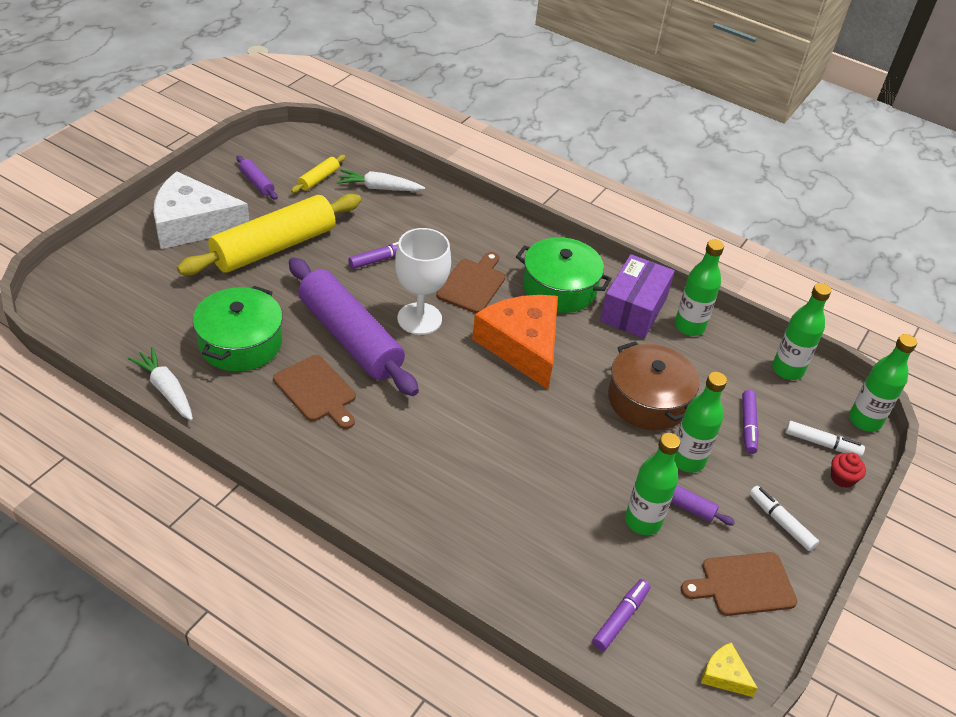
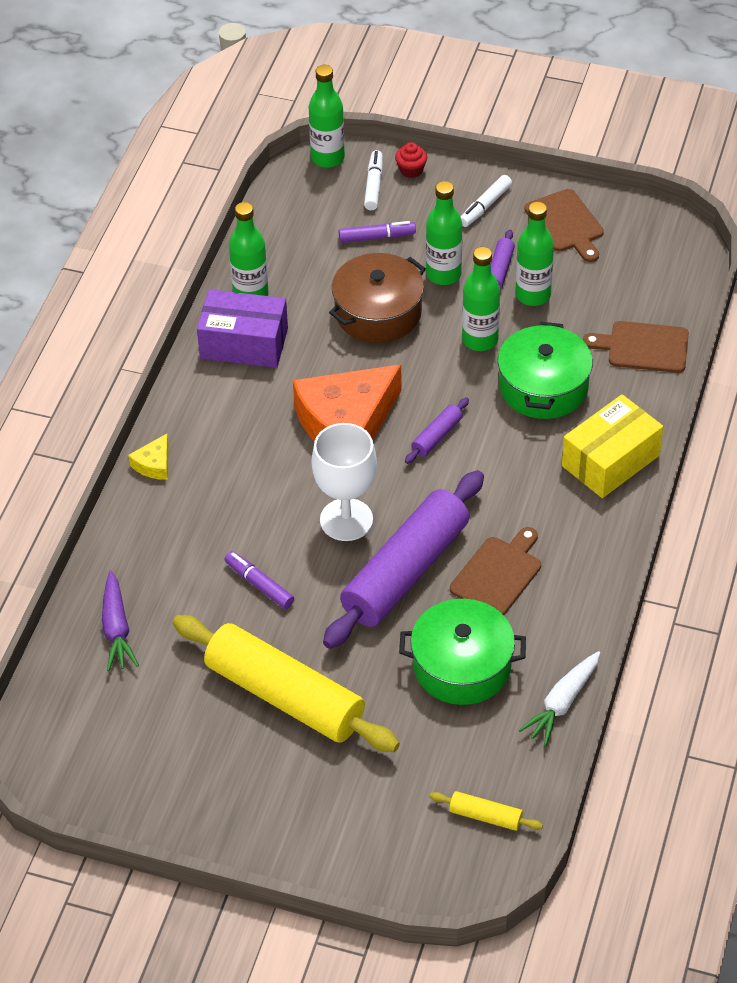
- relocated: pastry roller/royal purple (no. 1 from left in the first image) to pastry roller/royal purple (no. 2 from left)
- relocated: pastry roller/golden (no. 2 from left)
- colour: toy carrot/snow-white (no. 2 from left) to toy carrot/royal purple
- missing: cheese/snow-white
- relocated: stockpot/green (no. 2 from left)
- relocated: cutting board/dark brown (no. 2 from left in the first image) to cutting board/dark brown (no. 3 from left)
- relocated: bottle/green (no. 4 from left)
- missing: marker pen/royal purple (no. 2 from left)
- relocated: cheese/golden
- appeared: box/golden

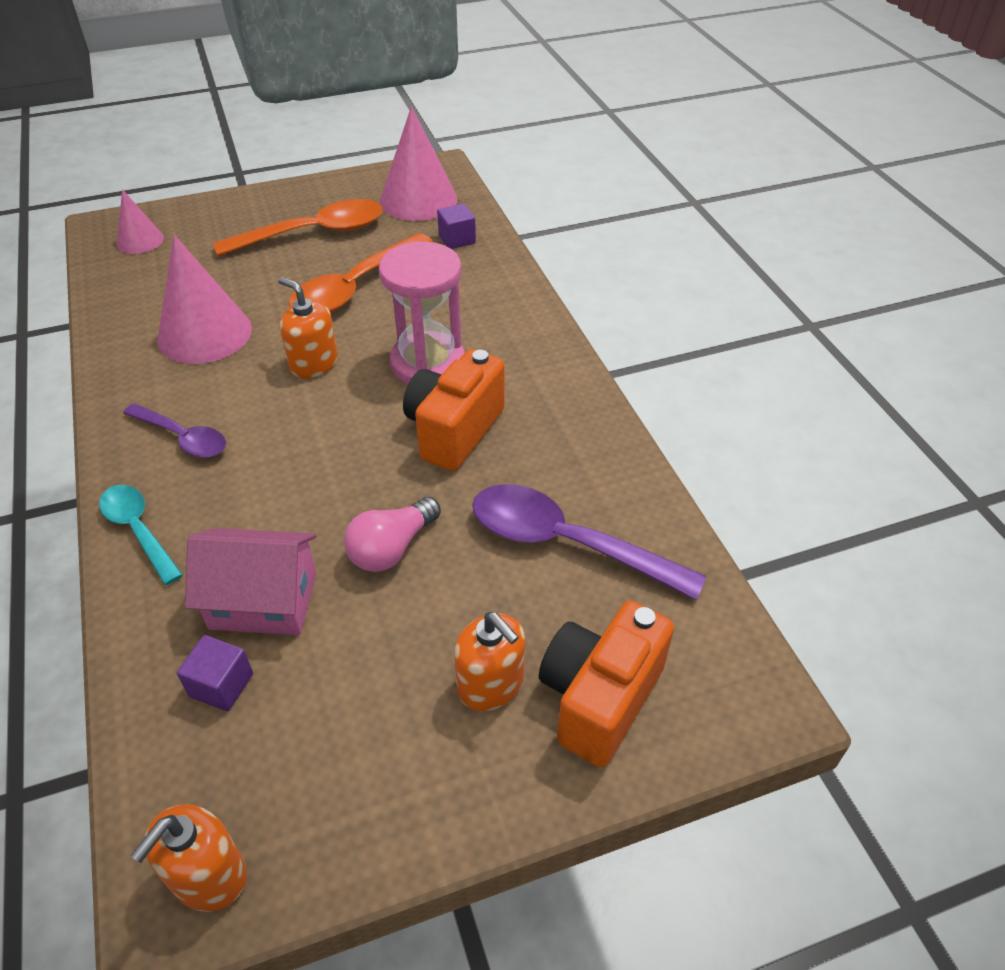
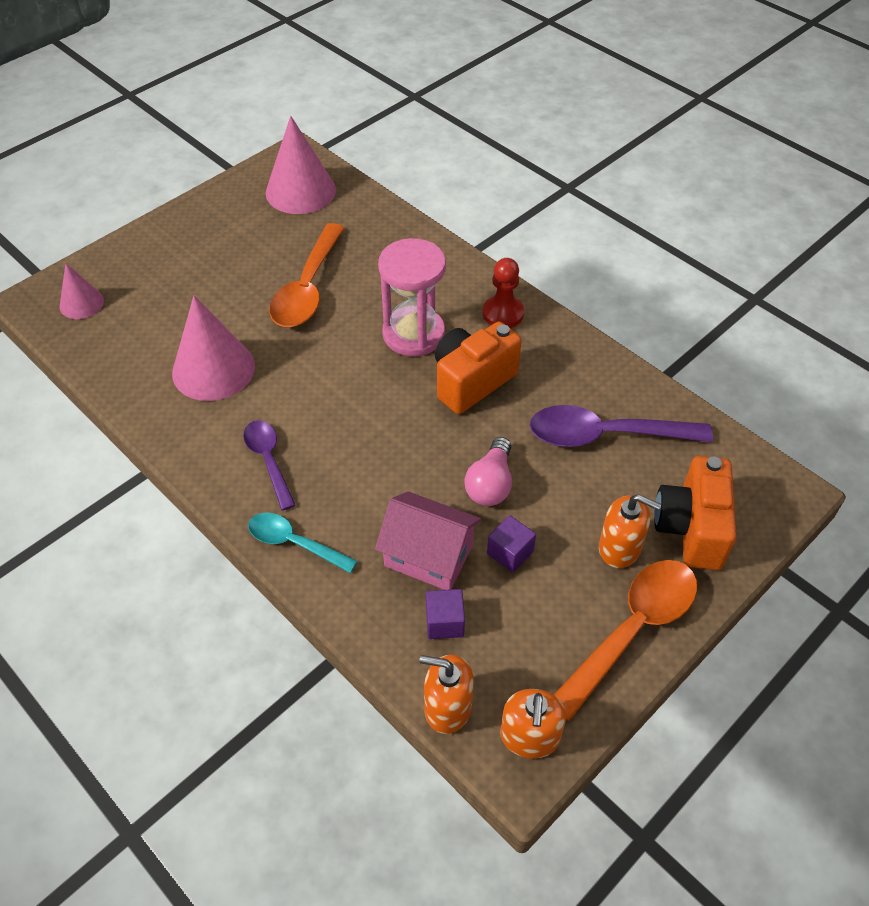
- relocated: spoon/bright orange (no. 1 from left in the first image) to spoon/bright orange (no. 2 from left)
- relocated: cube/royal purple (no. 2 from left)
- relocated: soap dispenser/bright orange (no. 2 from left in the first image) to soap dispenser/bright orange (no. 1 from left)
- spun: photo camera/bright orange (no. 1 from left) 45 degrees clockwise
- spun: spoon/royal purple (no. 1 from left) 120 degrees counterclockwise
- spun: toy house/pink 45 degrees clockwise
- appeared: pawn/scarlet

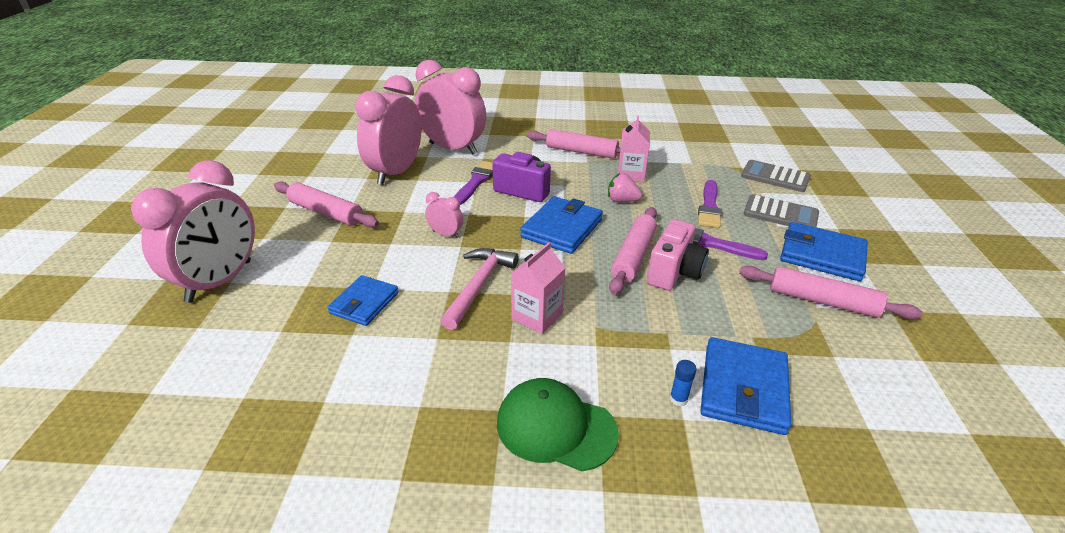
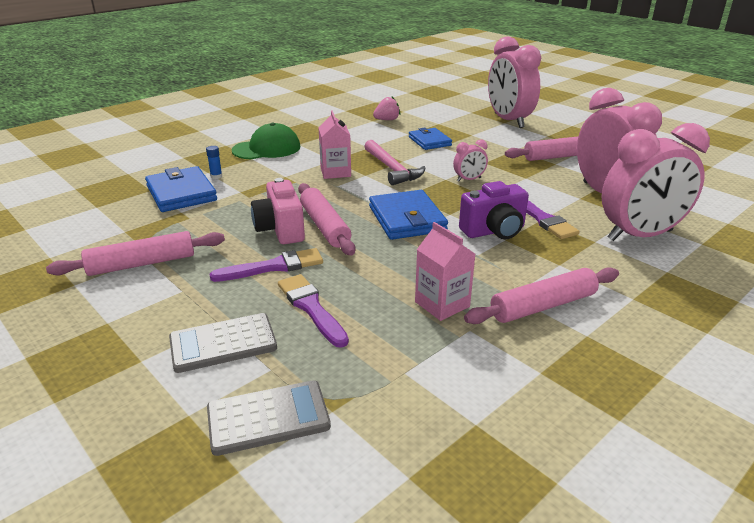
- relocated: berry/pink
- missing: card wallet/blue (no. 4 from left)

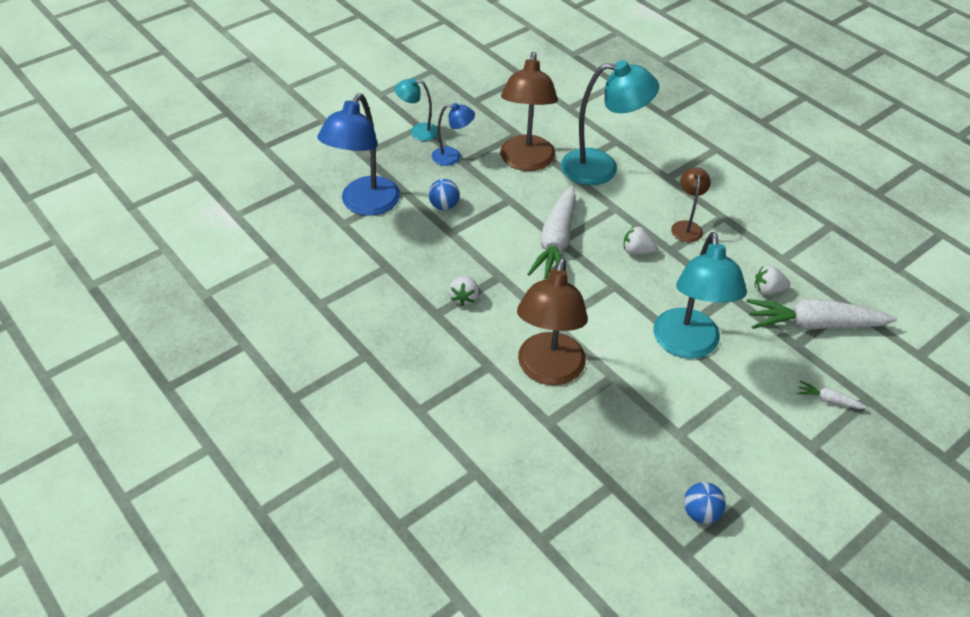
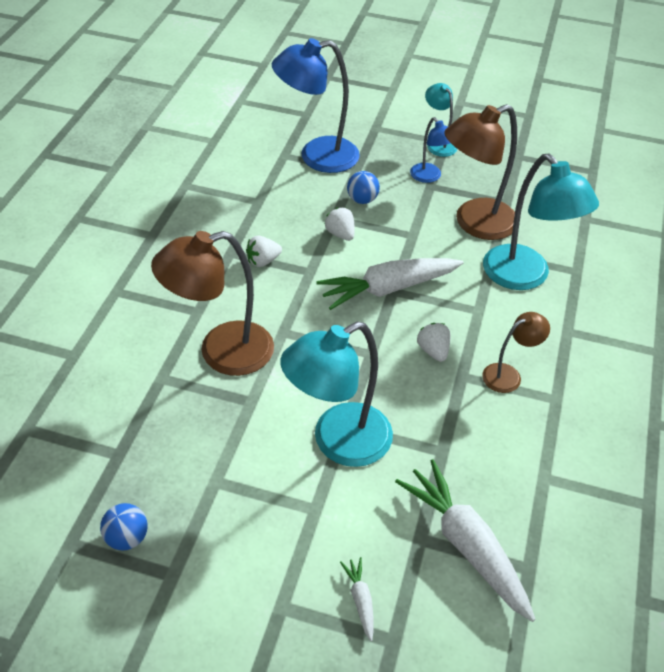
- relocated: berry/snow-white (no. 3 from left in the first image) to berry/snow-white (no. 2 from left)

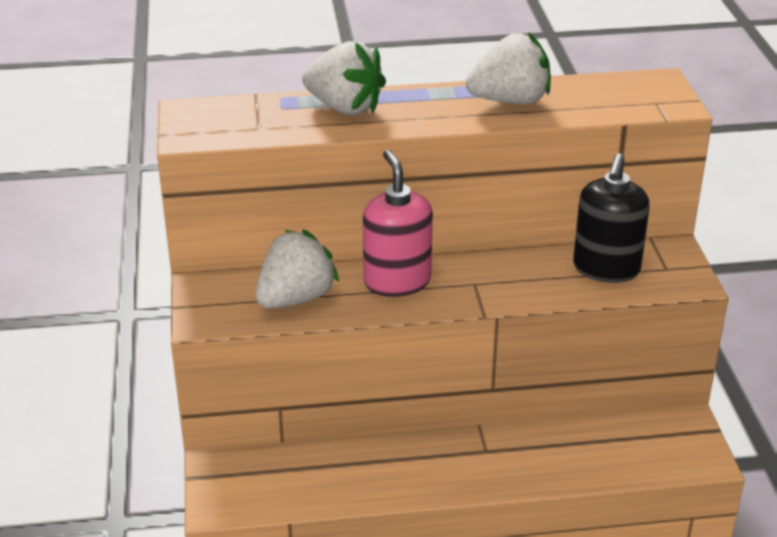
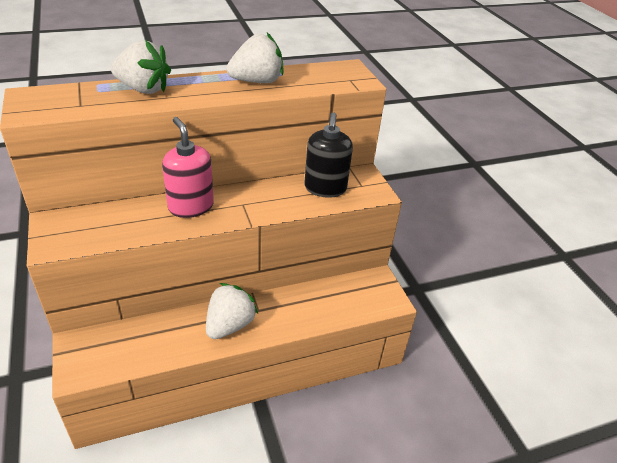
- relocated: berry/snow-white (no. 1 from left in the first image) to berry/snow-white (no. 2 from left)

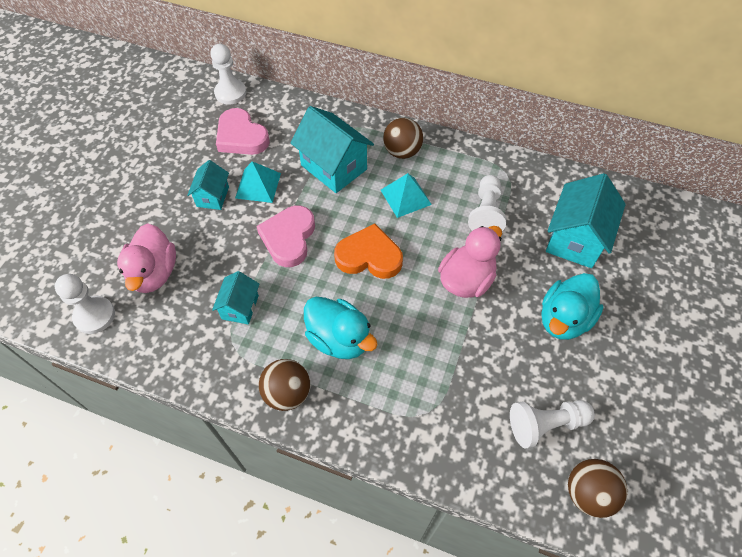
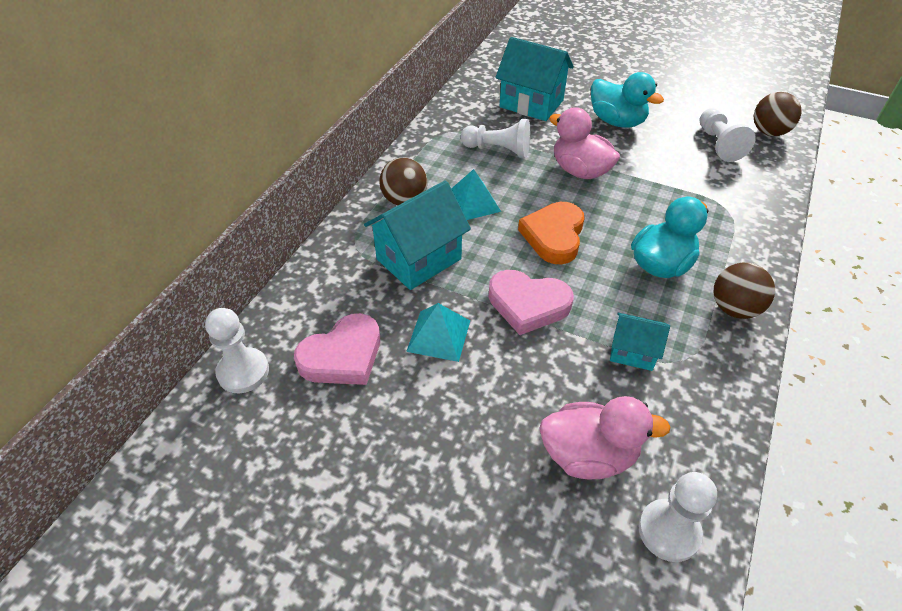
- missing: toy house/turquoise (no. 1 from left)

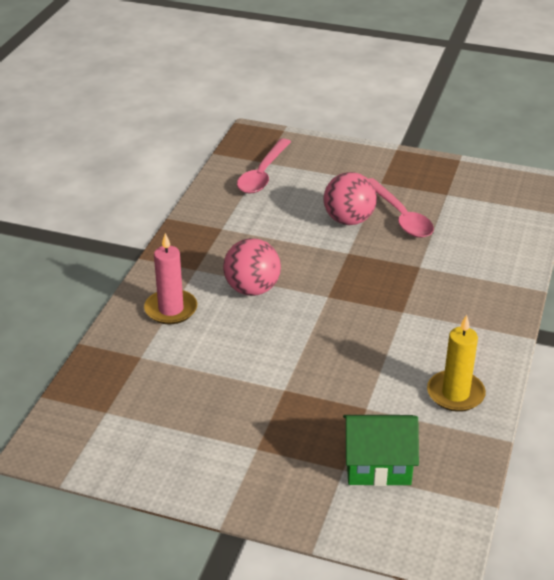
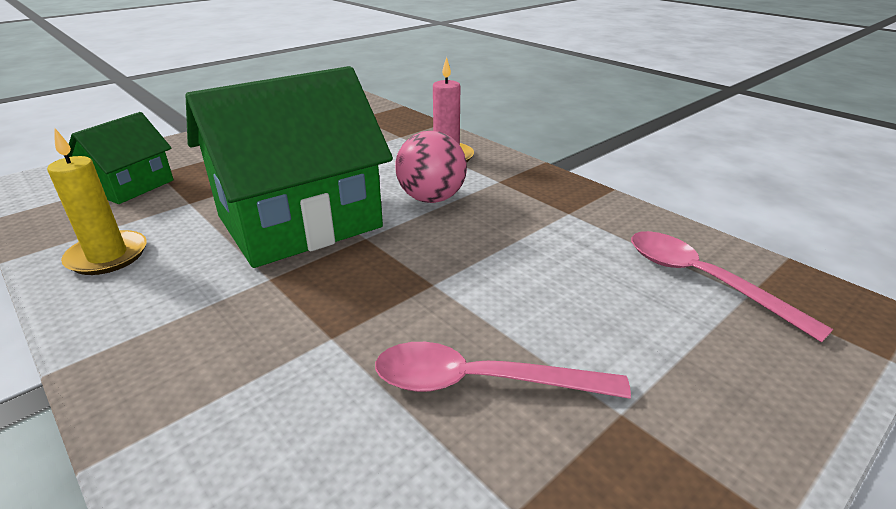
- missing: sphere/pink (no. 2 from left)
- appeared: toy house/green (no. 2 from left)

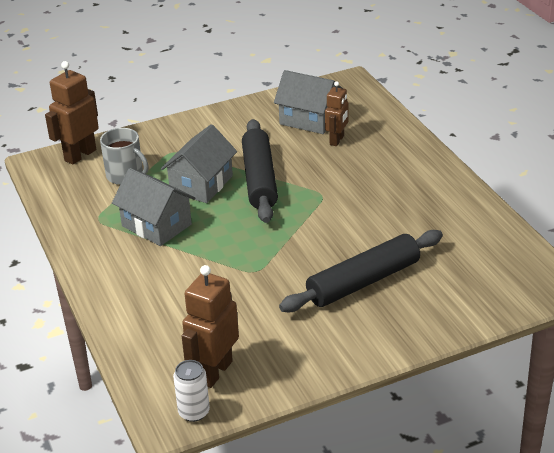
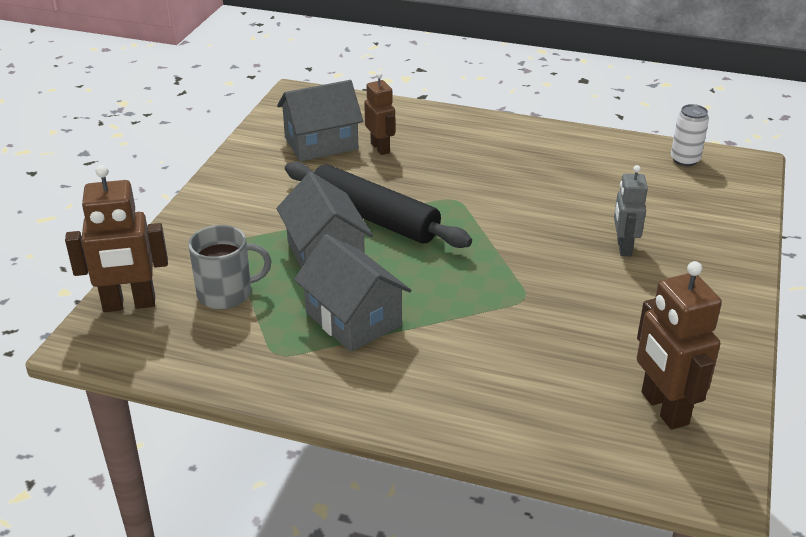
- spun: robot figure/dark brown (no. 1 from left) 90 degrees counterclockwise
- spun: toy house/gray (no. 1 from left in the first image) 60 degrees clockwise
- exchanged: pastry roller/ebony (no. 2 from left) to robot figure/gray
- relocated: tin/snow-white

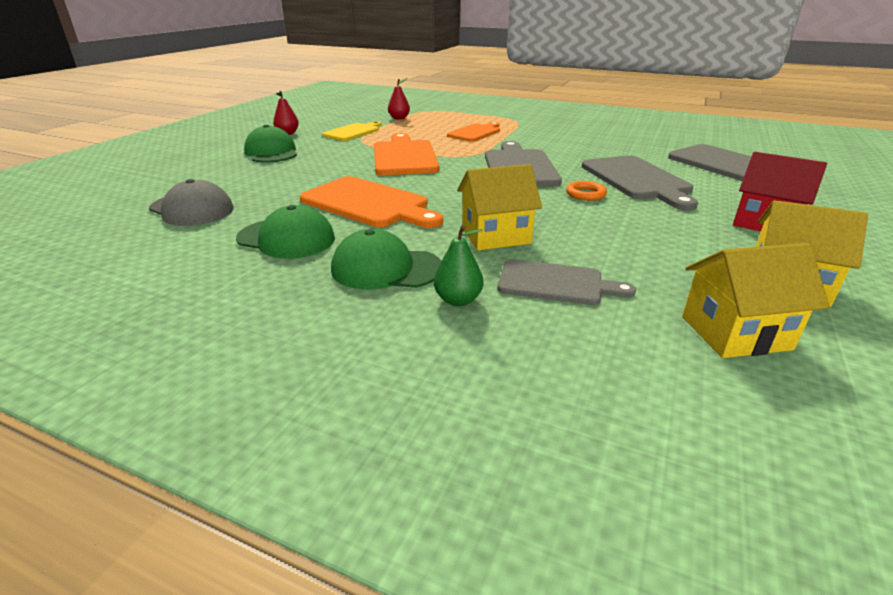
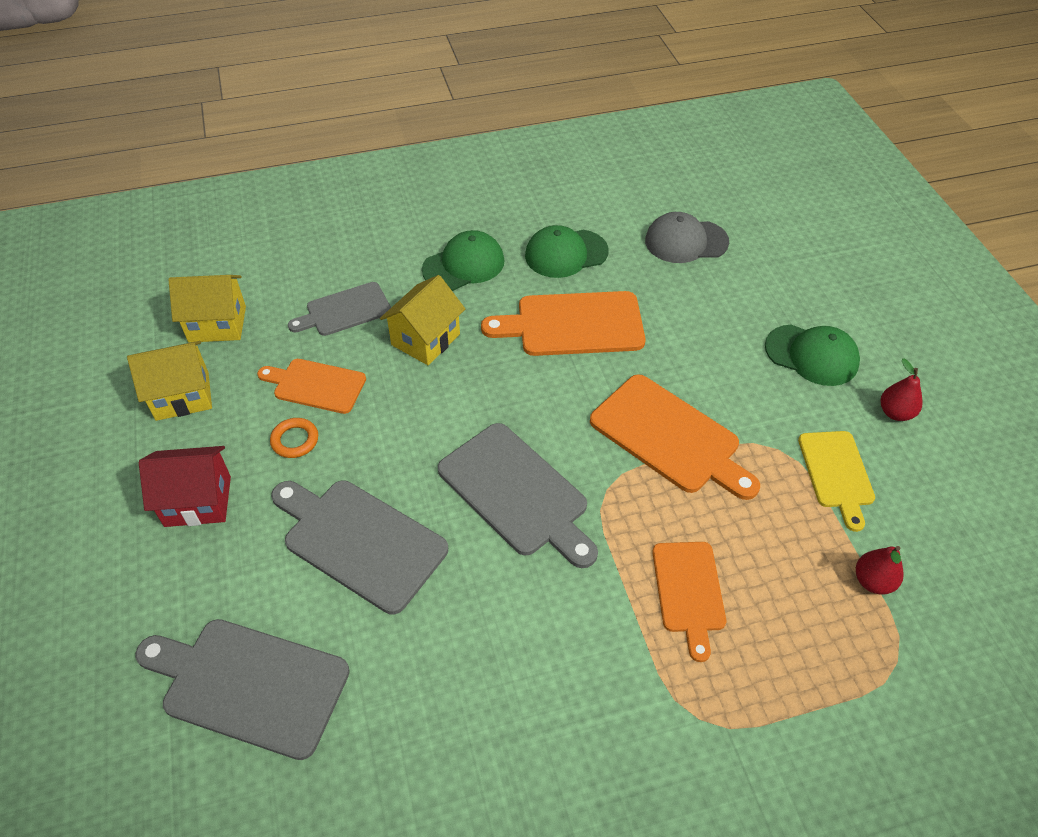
- relocated: torus/bright orange
- missing: toy pear/green
- spun: toy house/golden (no. 2 from left) 45 degrees clockwise
- appeared: cutting board/bright orange (no. 1 from left)

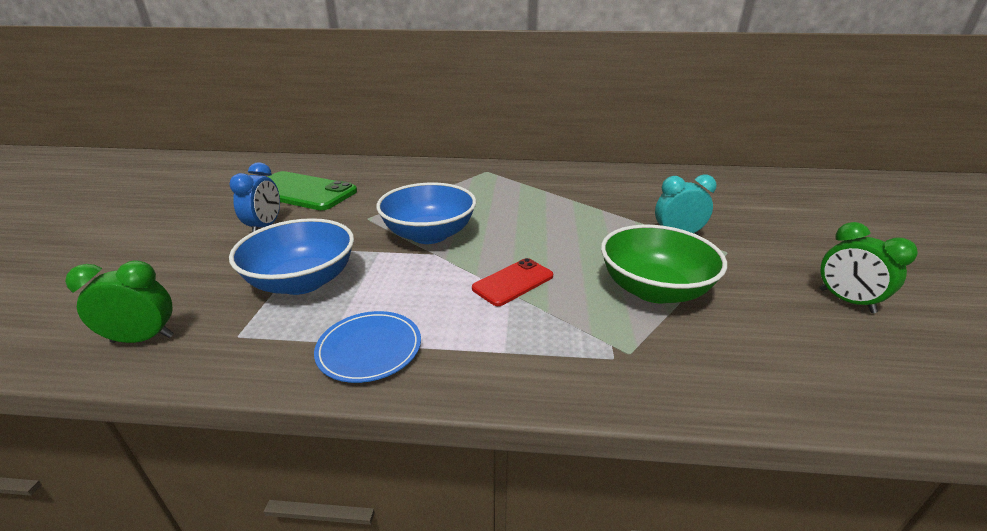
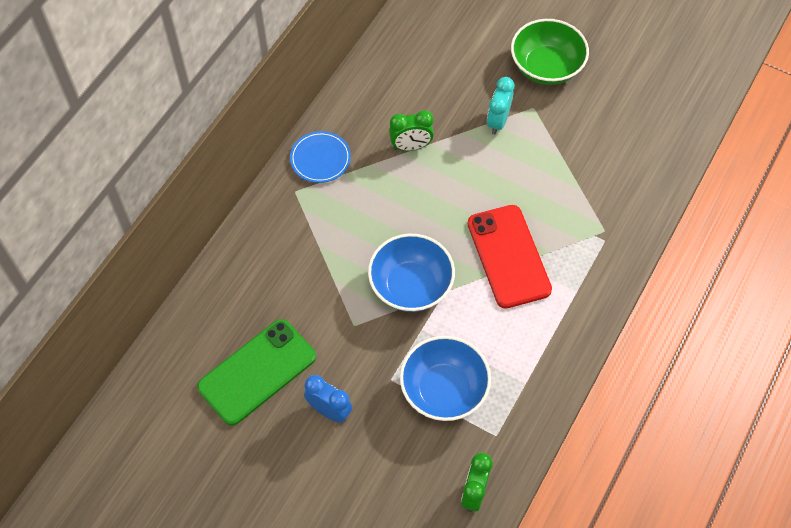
- relocated: alarm clock/green (no. 2 from left in the first image) to alarm clock/green (no. 1 from left)
- relocated: bowl/green
- size: smartphone/scarlet x1.80
- relocated: dinner plate/blue

